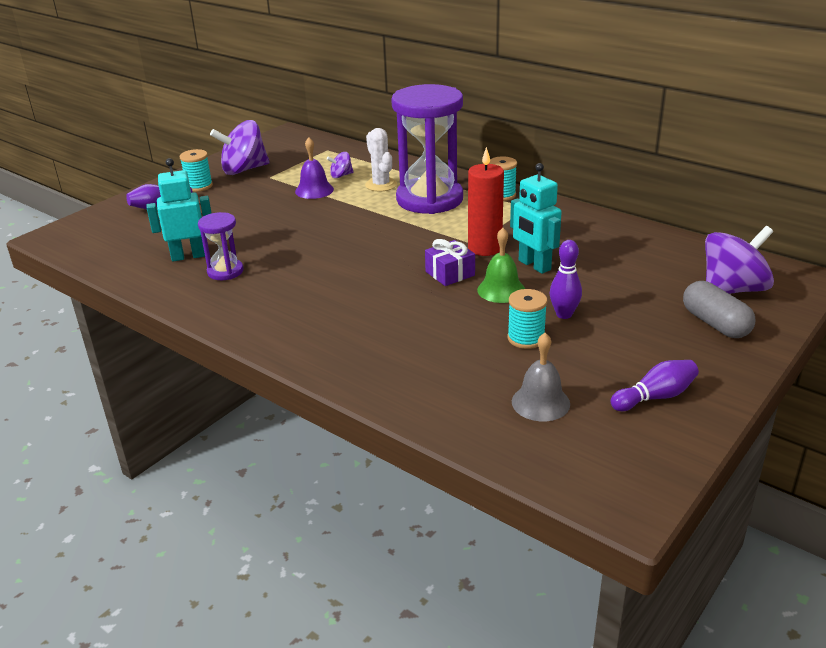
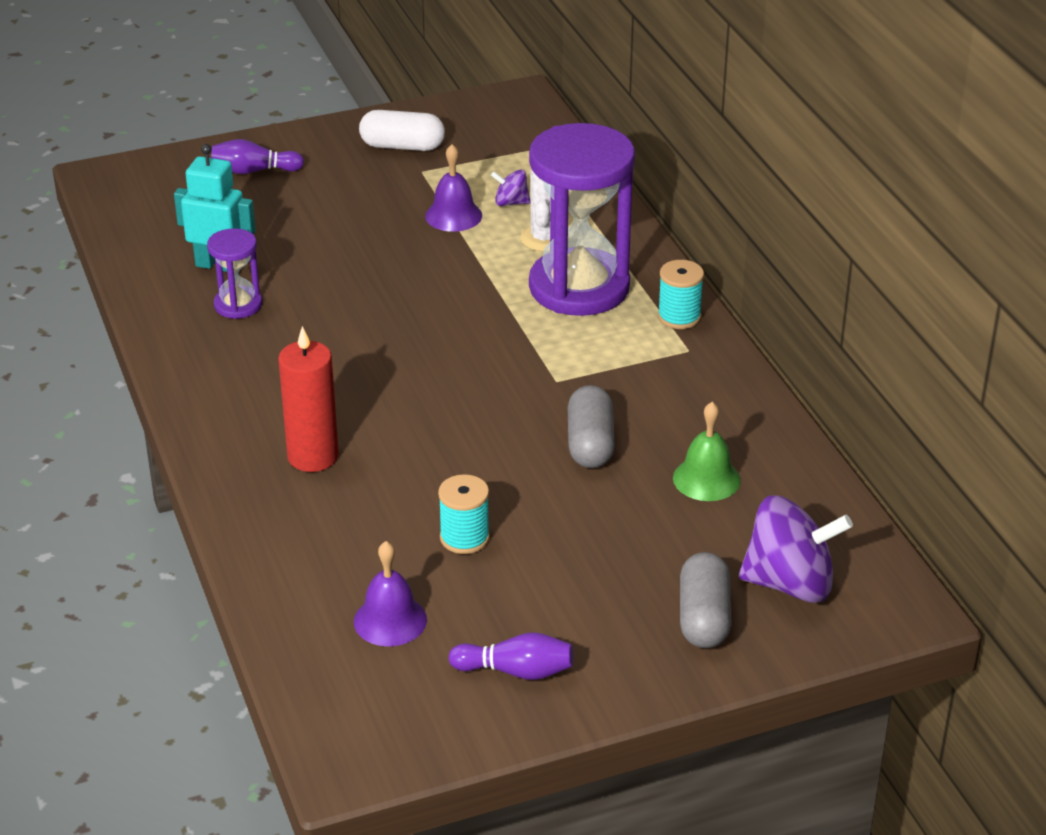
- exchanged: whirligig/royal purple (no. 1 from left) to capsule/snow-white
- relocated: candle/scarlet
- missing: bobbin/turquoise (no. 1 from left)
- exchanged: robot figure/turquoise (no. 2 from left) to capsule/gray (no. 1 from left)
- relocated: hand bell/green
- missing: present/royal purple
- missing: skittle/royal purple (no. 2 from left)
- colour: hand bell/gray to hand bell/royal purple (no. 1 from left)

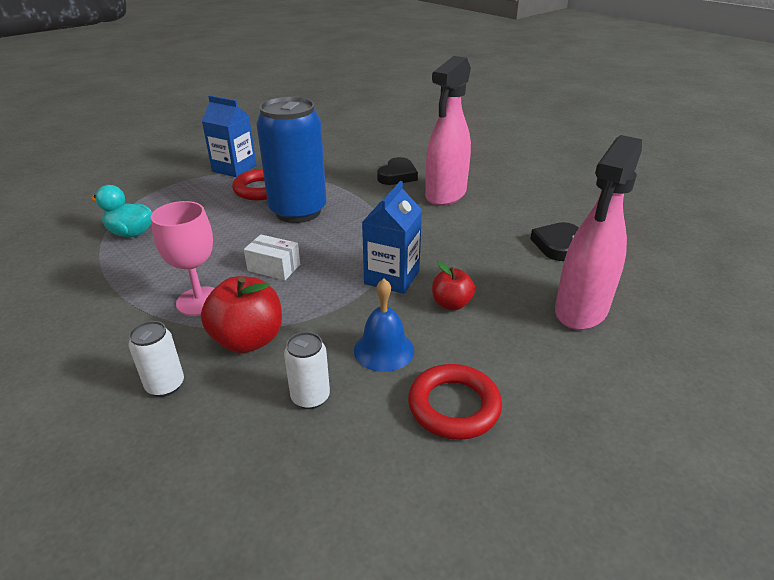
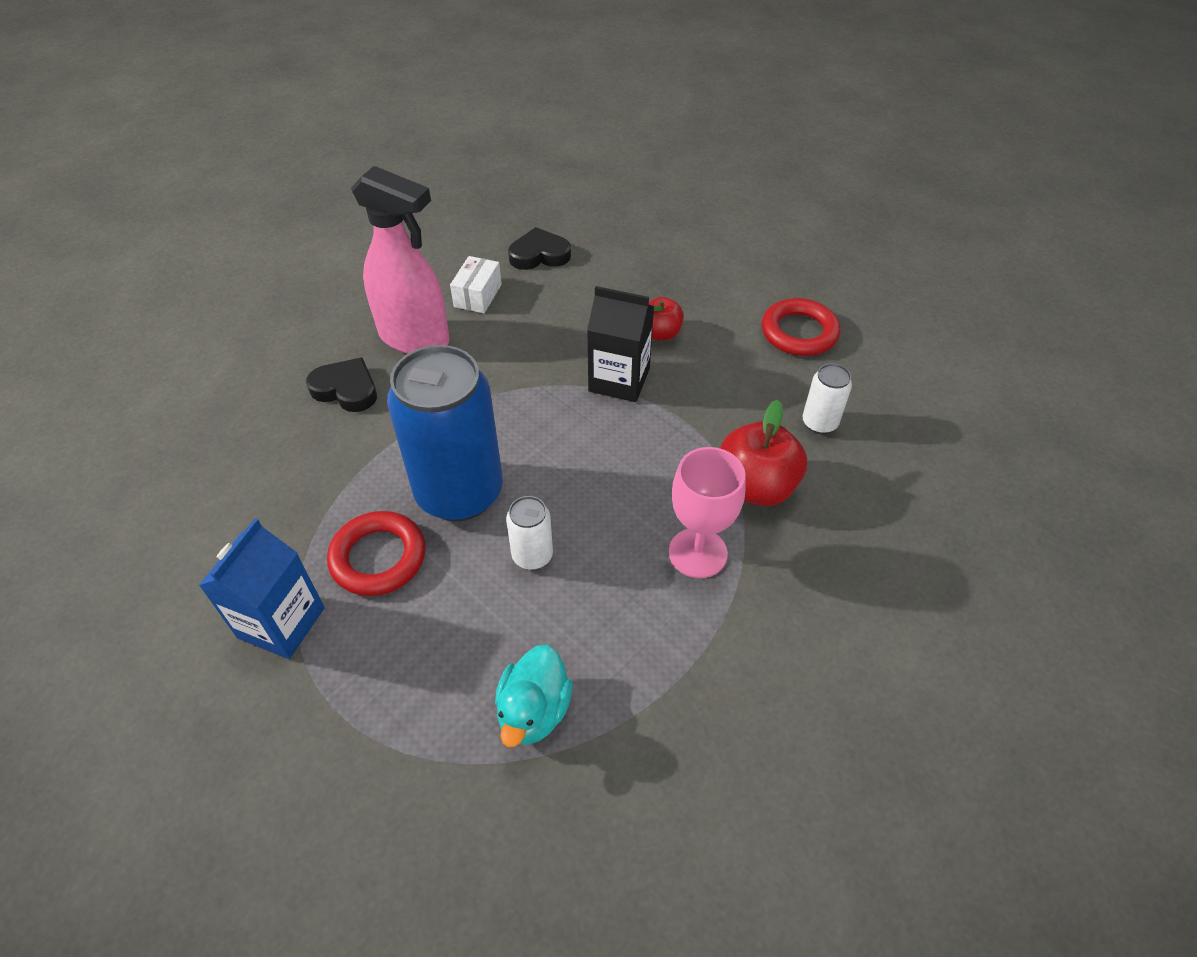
- missing: sprayer/pink (no. 2 from left)
- colour: juice carton/blue (no. 2 from left) to juice carton/ebony
- spun: heart/ebony (no. 2 from left) 150 degrees clockwise
- relocated: box/snow-white
- missing: hand bell/blue
- relocated: tin/snow-white (no. 1 from left)

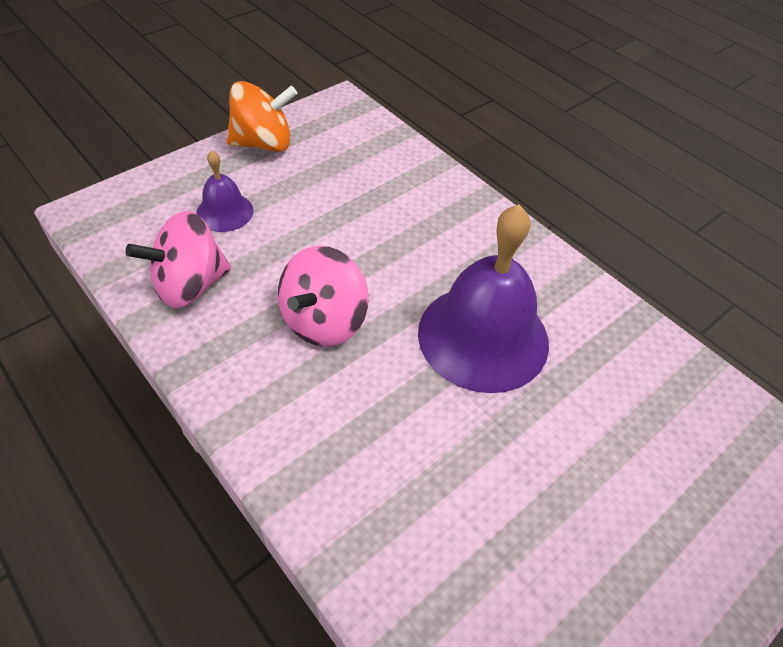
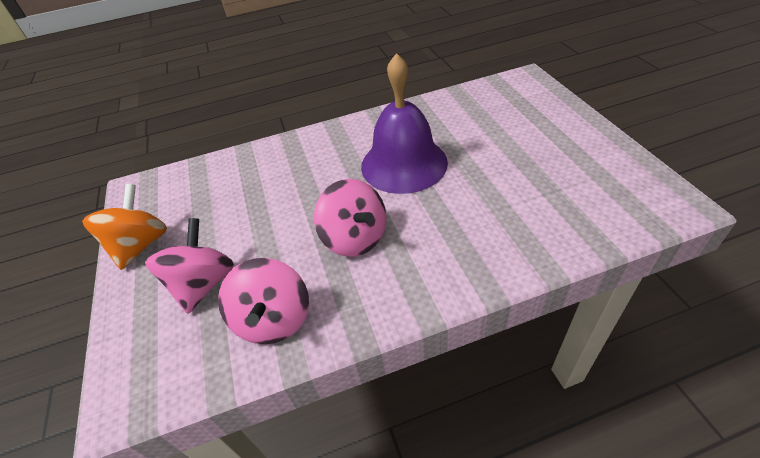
- exchanged: hand bell/royal purple (no. 1 from left) to whirligig/pink (no. 1 from left)

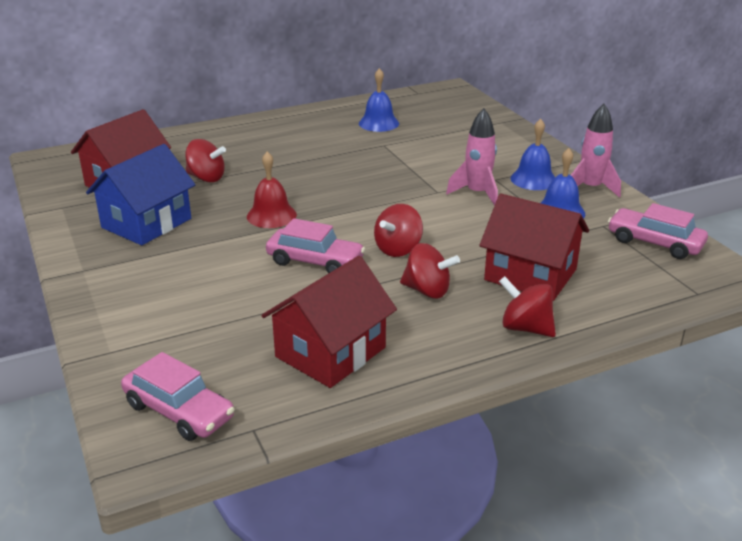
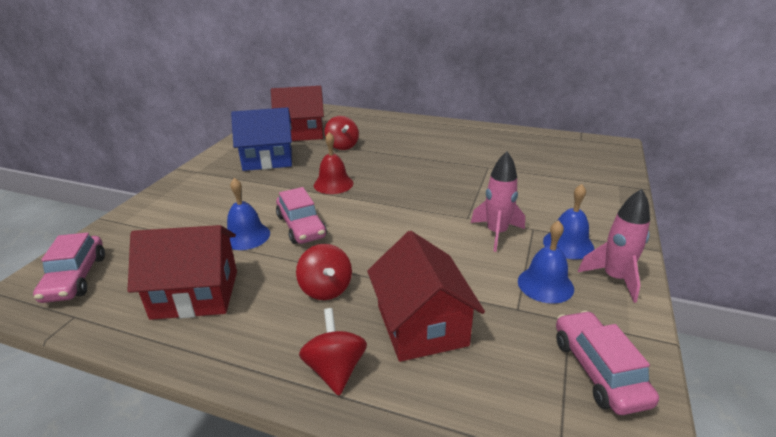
- relocated: hand bell/blue (no. 1 from left)
- missing: whirligig/scarlet (no. 2 from left)

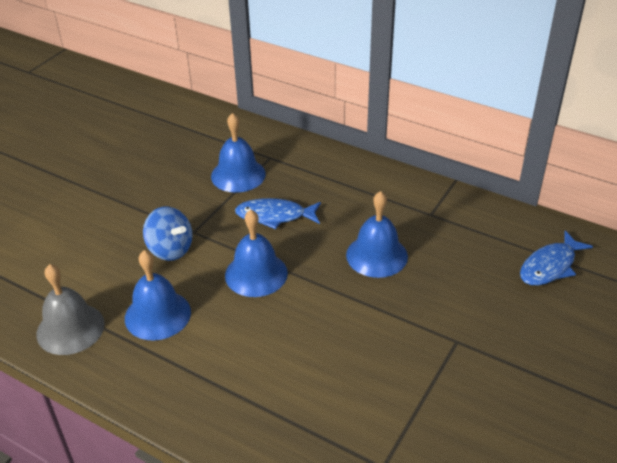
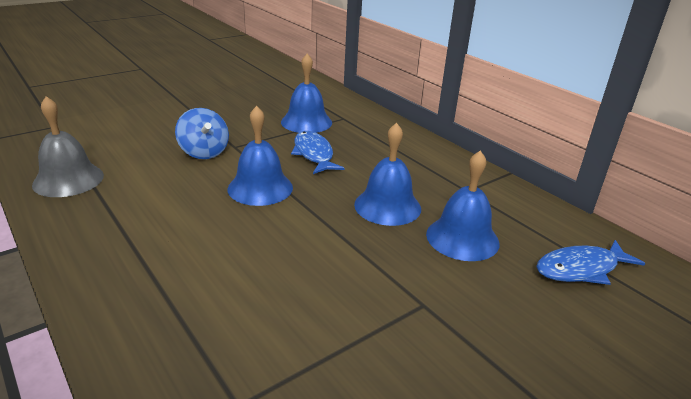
- spun: fish/blue (no. 1 from left) 45 degrees clockwise
- relocated: hand bell/blue (no. 1 from left in the first image) to hand bell/blue (no. 4 from left)

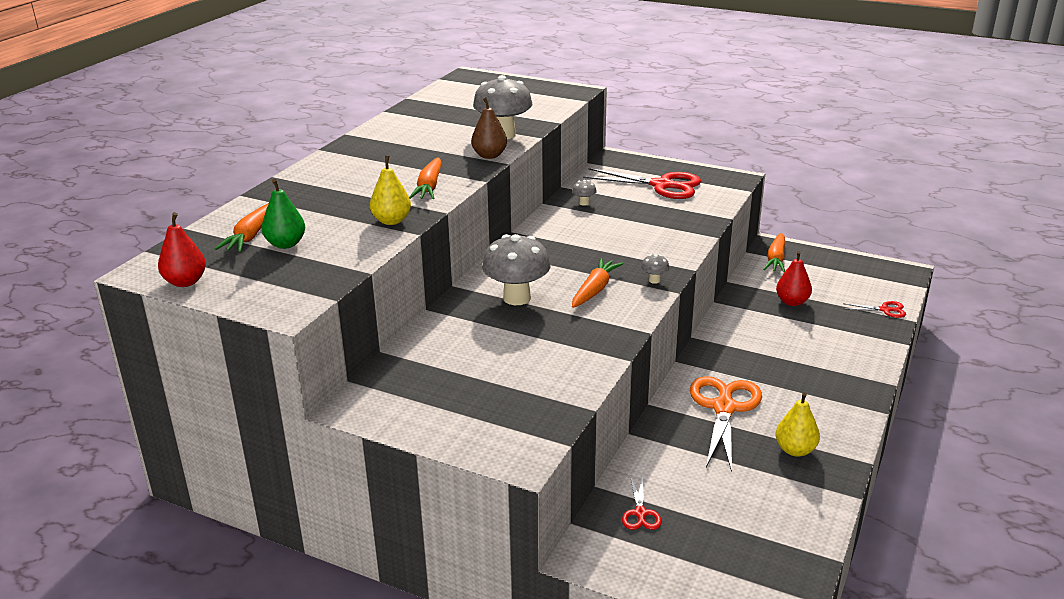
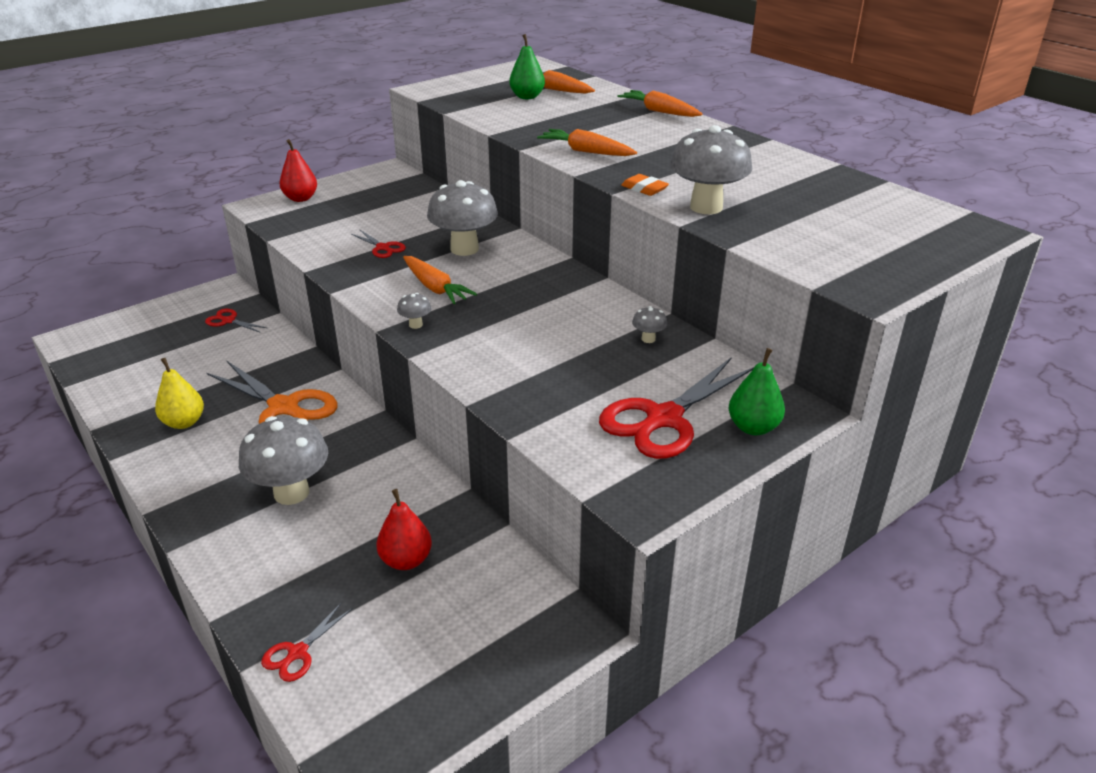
- exchanged: toy pear/dark brown to eraser/bright orange
- missing: toy pear/golden (no. 1 from left)
- relocated: toy pear/scarlet (no. 1 from left)
- relocated: toy carrot/bright orange (no. 4 from left)
- appeared: shears/scarlet (no. 3 from left)
- appeared: toy pear/green (no. 2 from left)
- appeared: toadstool/gray (no. 1 from left)

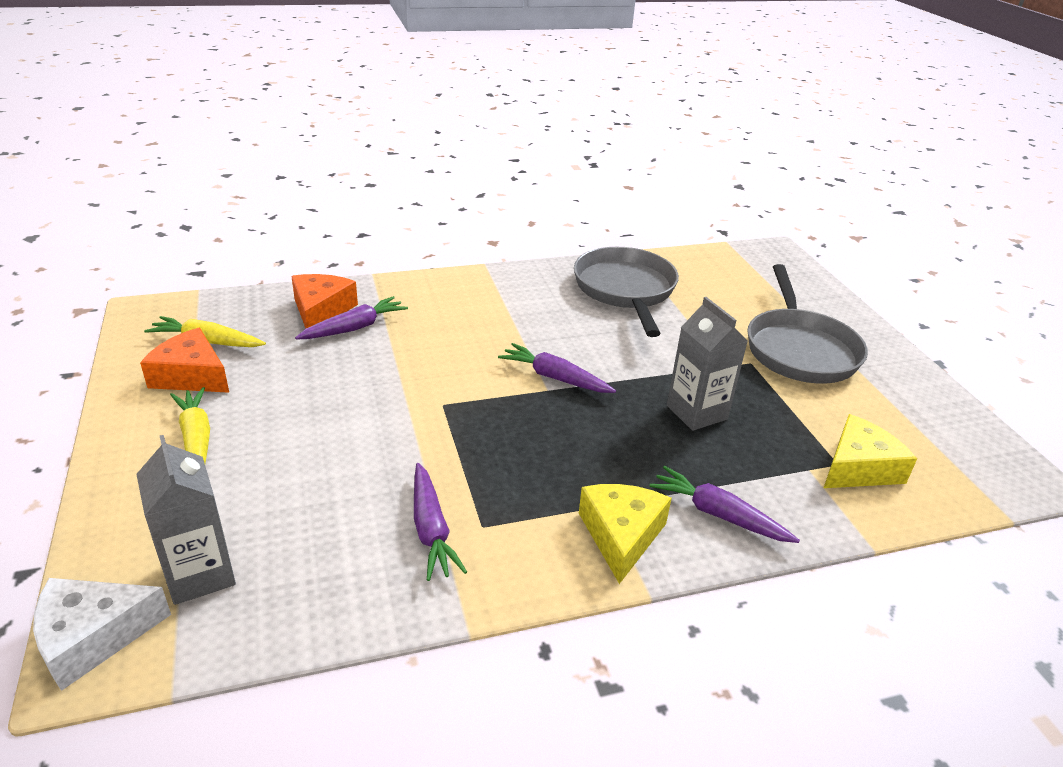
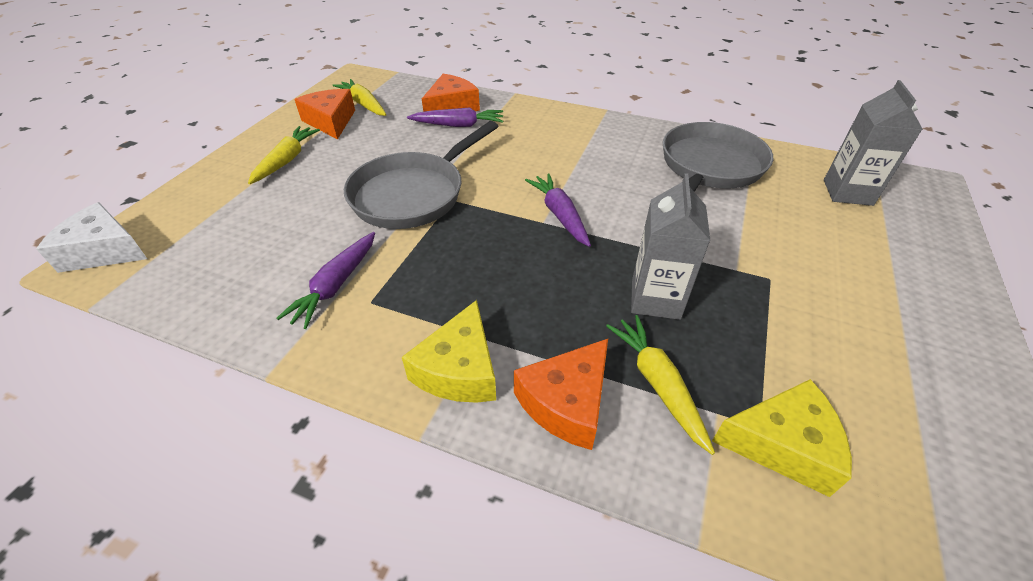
- relocated: pan/gray (no. 2 from left in the first image) to pan/gray (no. 1 from left)
- relocated: juice carton/gray (no. 1 from left in the first image) to juice carton/gray (no. 2 from left)
- exchanged: toy carrot/royal purple (no. 4 from left) to cheese/bright orange (no. 3 from left)
- spun: cheese/golden (no. 1 from left) 150 degrees clockwise
- appeared: toy carrot/golden (no. 3 from left)

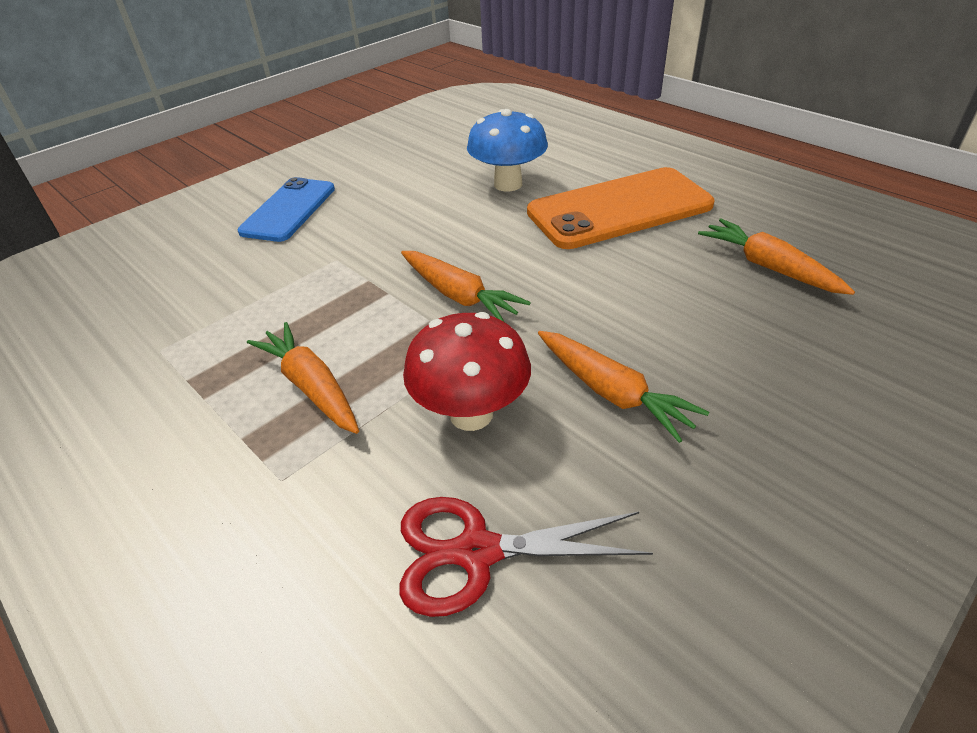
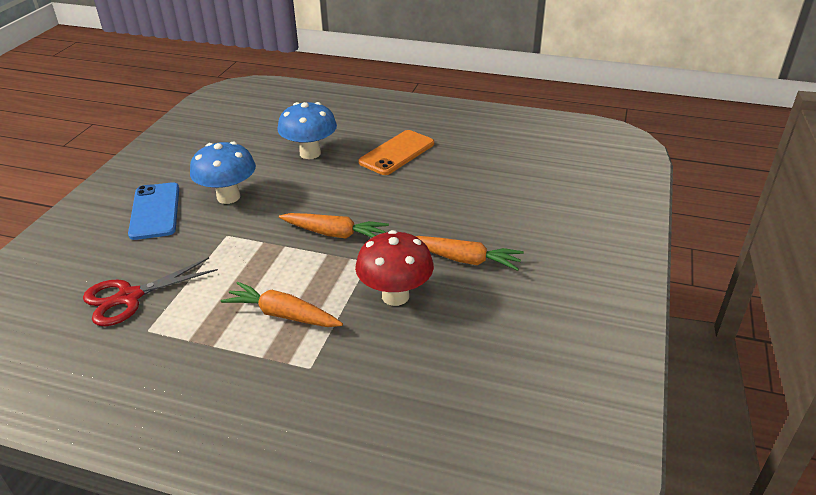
- size: smartphone/bright orange x0.66
- missing: toy carrot/bright orange (no. 4 from left)
- relocated: shears/scarlet
- appeared: toadstool/blue (no. 1 from left)

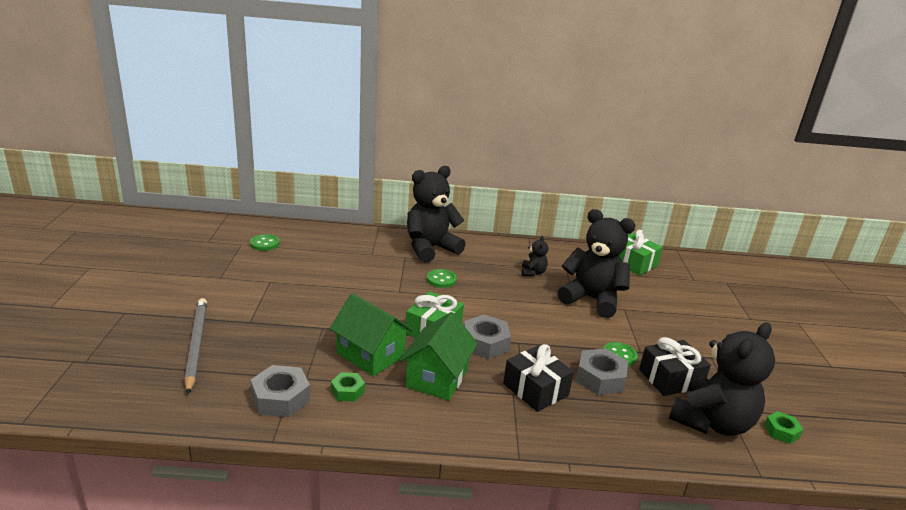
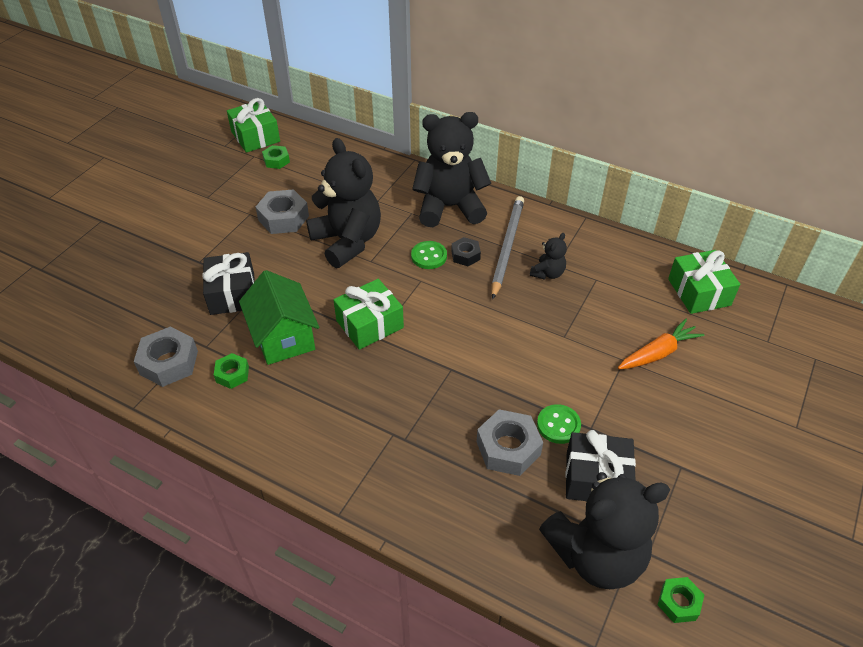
- relocated: teddy bear/ebony (no. 3 from left in the first image) to teddy bear/ebony (no. 1 from left)
- exchanged: shirt button/green (no. 1 from left) to hexagon nut/green (no. 2 from left)
- relocated: pencil/gray
- missing: toy house/green (no. 2 from left)
- relocated: hexagon nut/gray (no. 2 from left)
- relocated: present/ebony (no. 1 from left)
- appeared: present/green (no. 1 from left)
- appeared: hexagon nut/ebony
- appeared: toy carrot/bright orange

